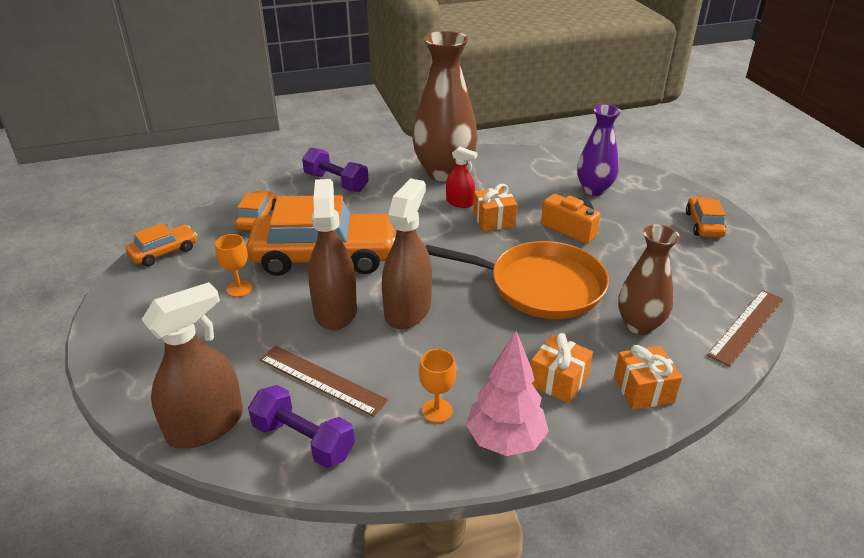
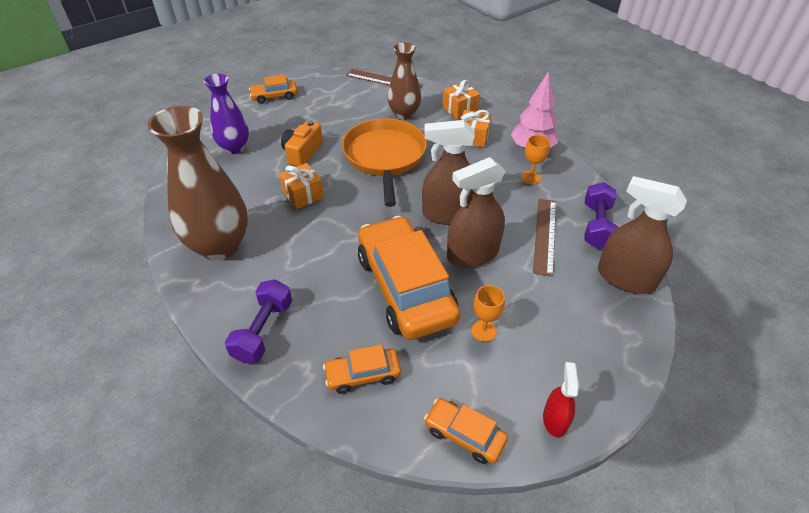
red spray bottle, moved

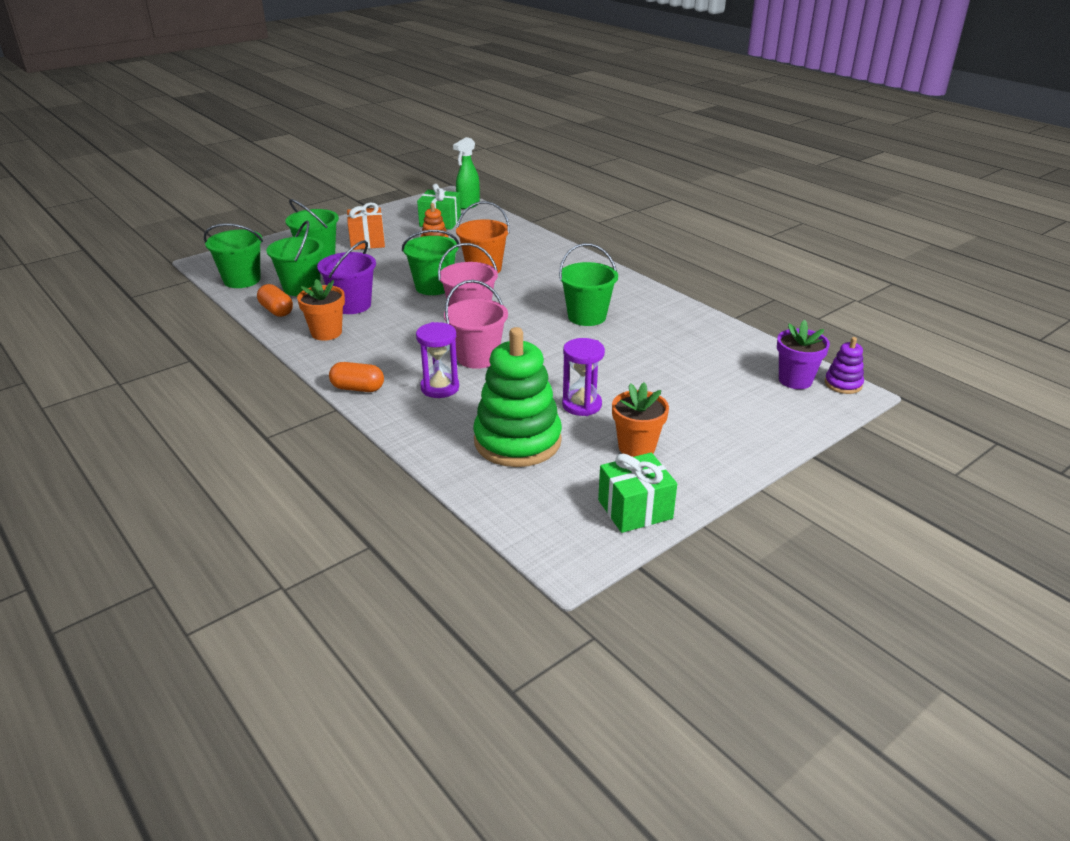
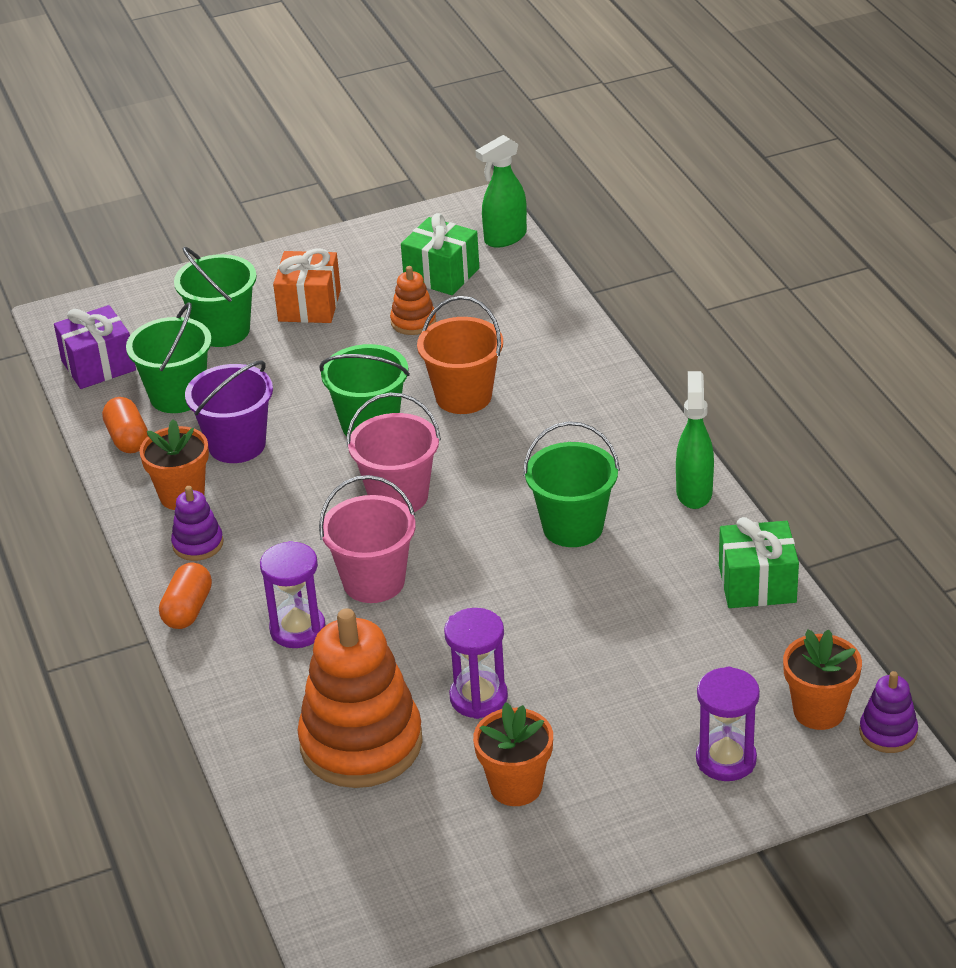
green bucket (1st from left) => purple gift
orange capsule (2nd from left), 75 degrees clockwise
nothing => purple stacking toy (1st from left)
green stacking toy => orange stacking toy (1st from left)
nothing => green spray bottle (2nd from left)
nothing => purple hourglass (3rd from left)
green gift (2nd from left), moved
purple flower pot => orange flower pot (3rd from left)

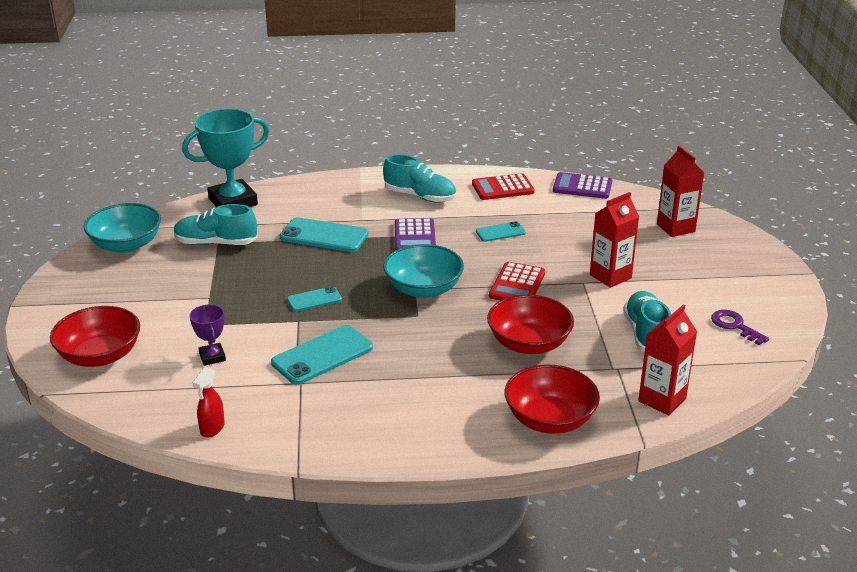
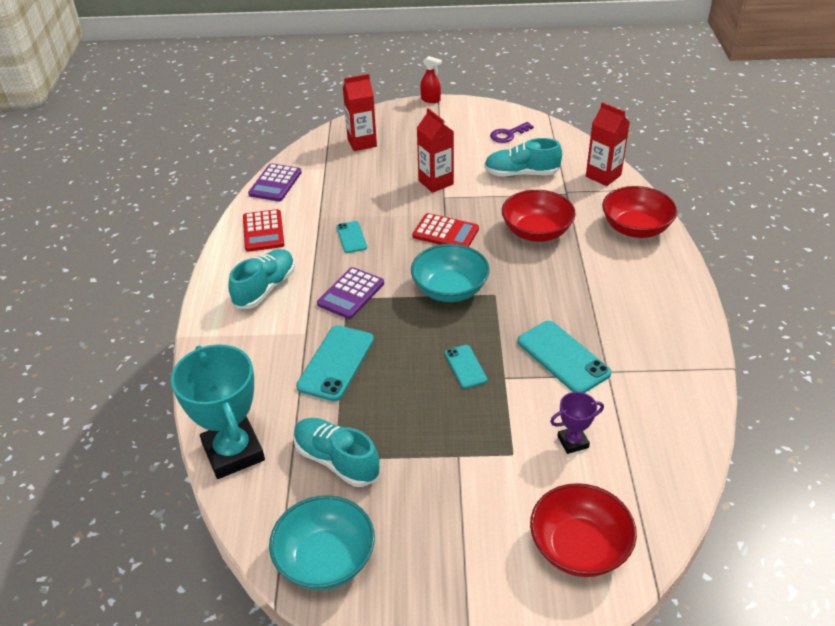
turquoise shoe (1st from left in the first image) => turquoise shoe (2nd from left), 120 degrees clockwise
purple calculator (1st from left in the first image) => purple calculator (2nd from left), 120 degrees clockwise
red spray bottle, moved

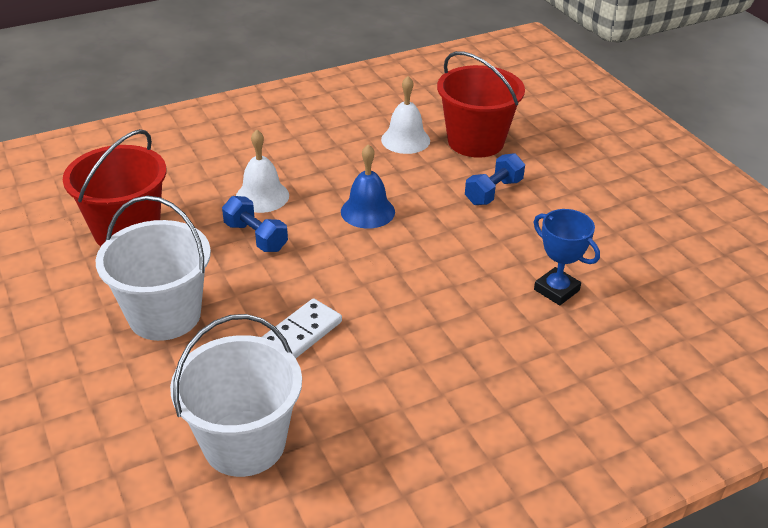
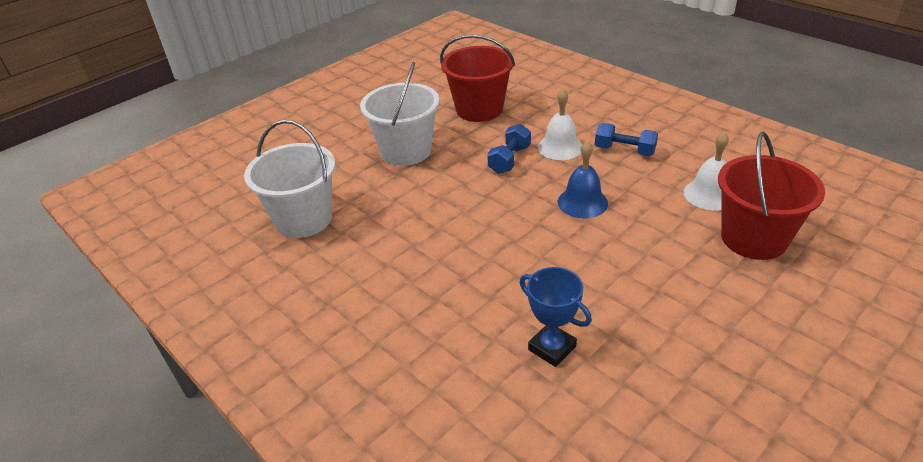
blue trophy, 75 degrees counterclockwise
blue dumbbell (2nd from left), moved
white domino => nothing

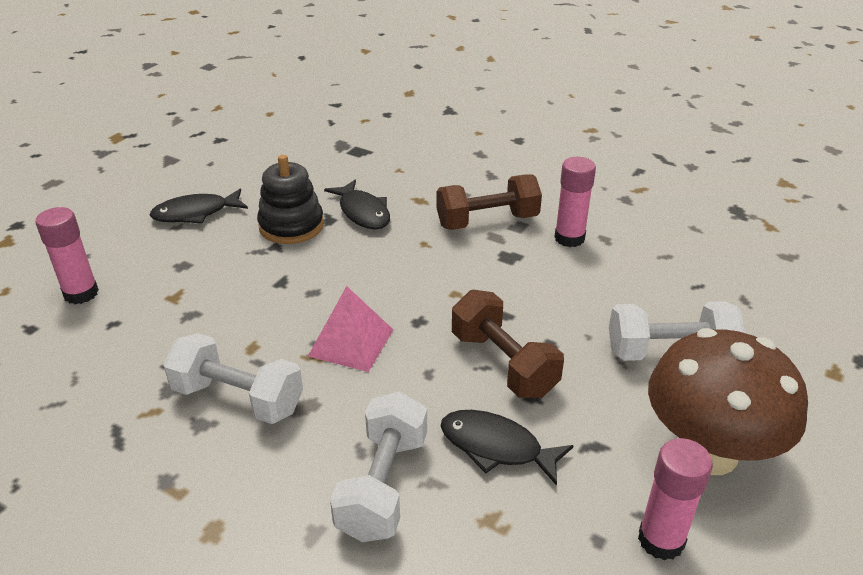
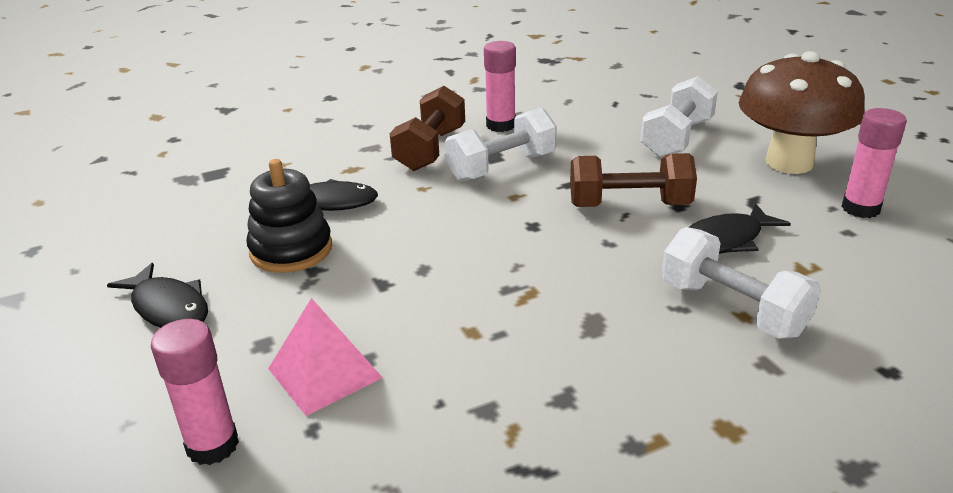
black fish (1st from left), 60 degrees counterclockwise
pink pyramid, moved
white dumbbell (1st from left), moved

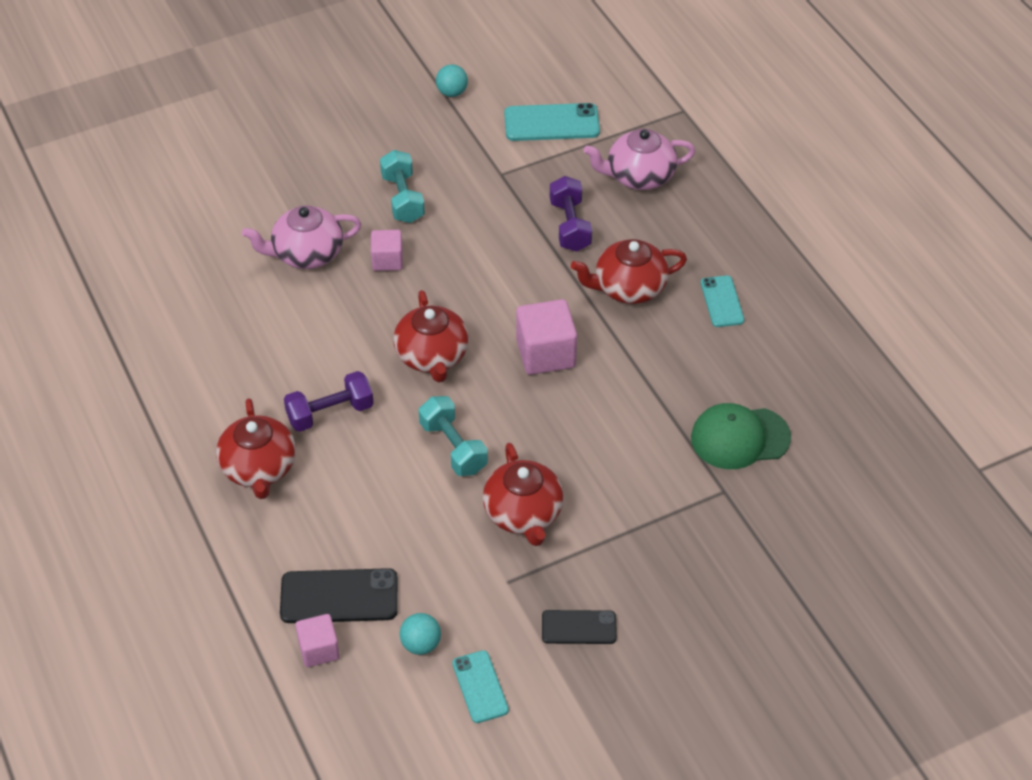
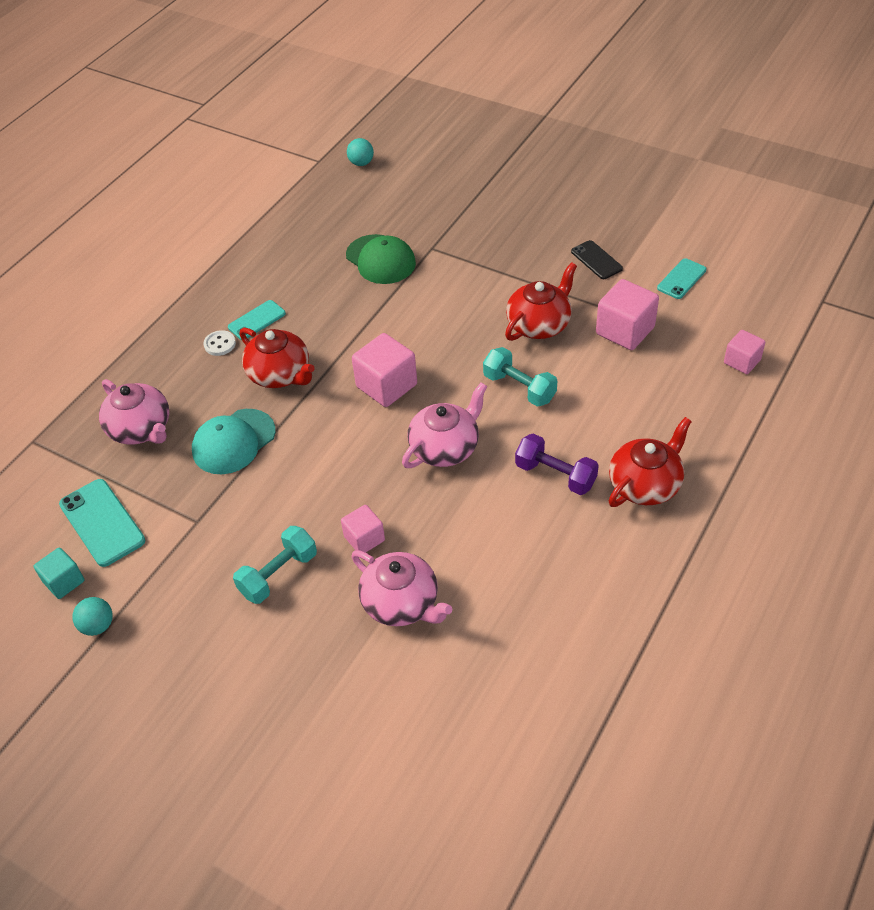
nothing => turquoise cube
purple dumbbell (2nd from left) => turquoise cap
nothing => white button
turquoise ball (1st from left in the first image) => turquoise ball (2nd from left), moved
red teapot (2nd from left) => pink teapot (3rd from left)
turquoise dumbbell (2nd from left), 75 degrees counterclockwise
nothing => pink cube (3rd from left)
black phone (1st from left) => nothing

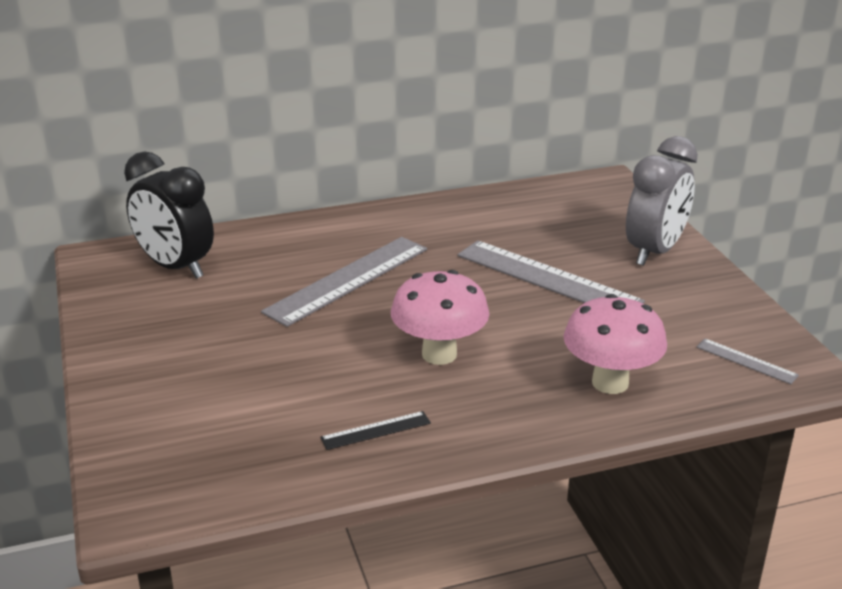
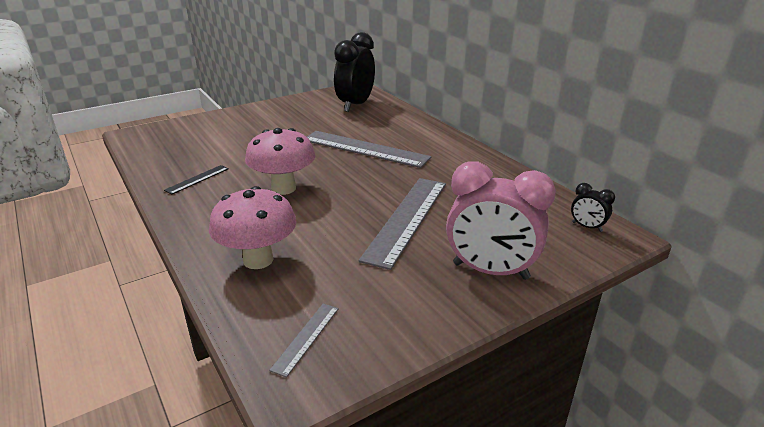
black ruler, 75 degrees clockwise
grey clock => pink clock
nothing => black clock (2nd from left)

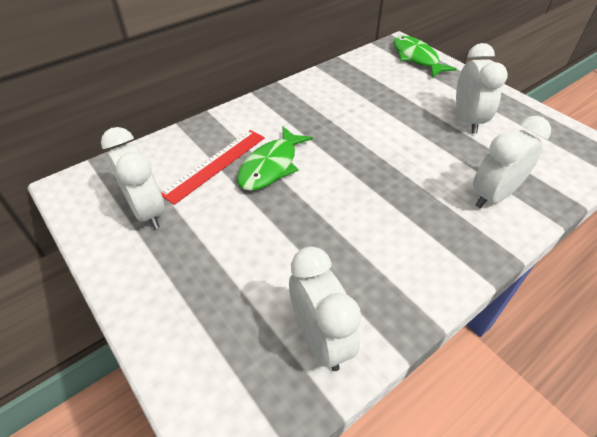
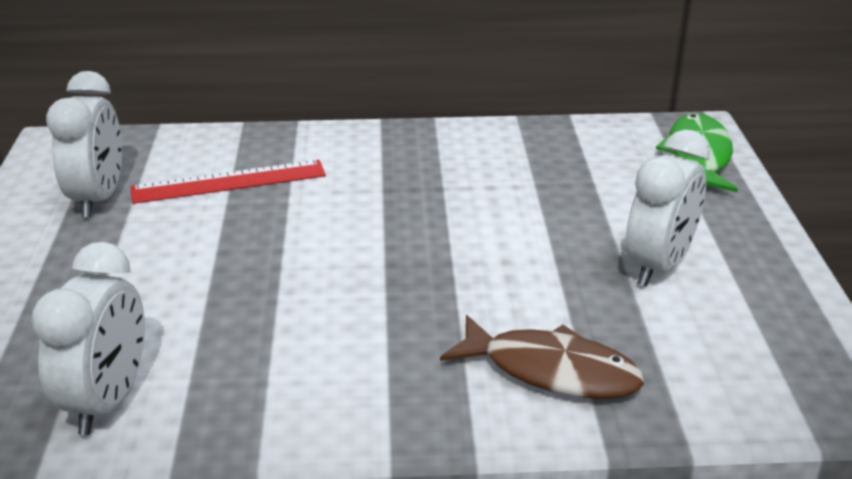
white clock (4th from left) => brown fish
green fish (1st from left) => nothing

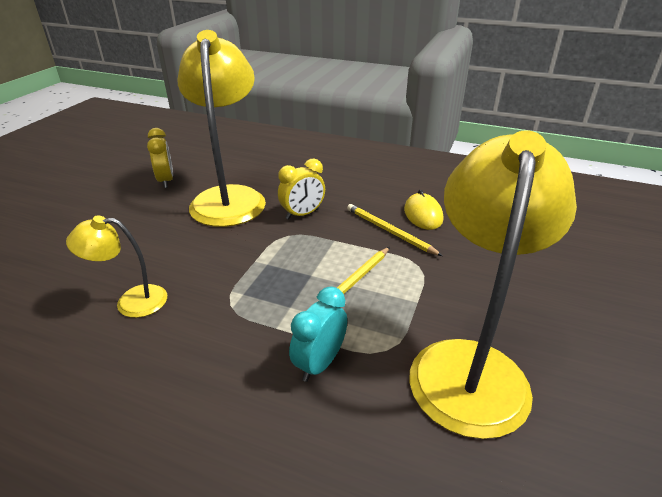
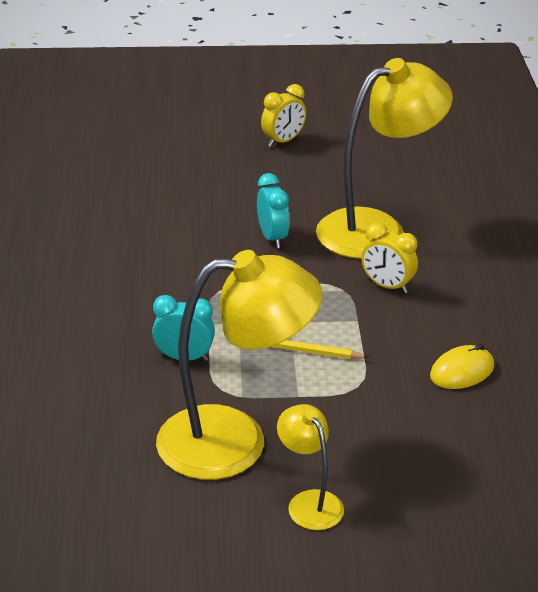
nothing => turquoise clock (2nd from left)
yellow clock (1st from left), moved
yellow lamp (1st from left in the first image) => yellow lamp (2nd from left), moved
yellow pencil (2nd from left) => nothing

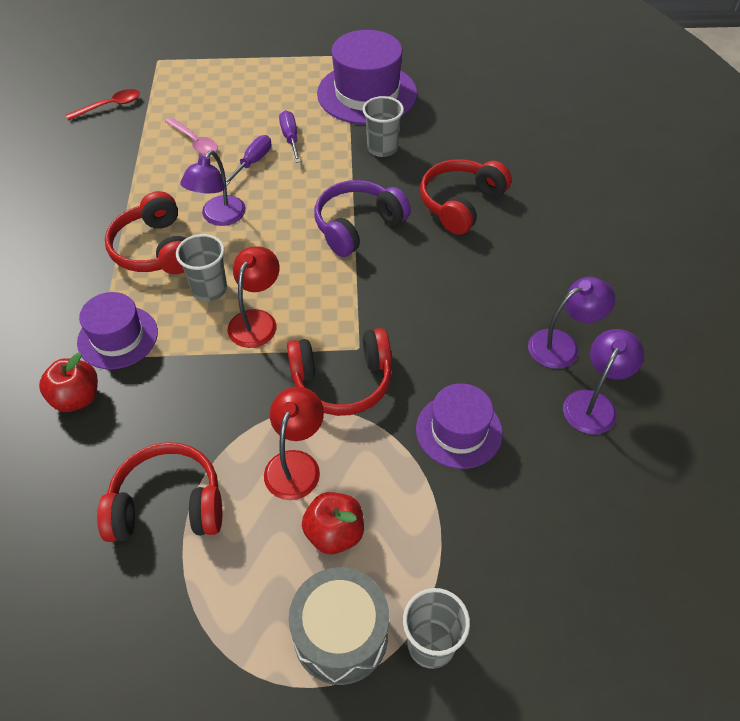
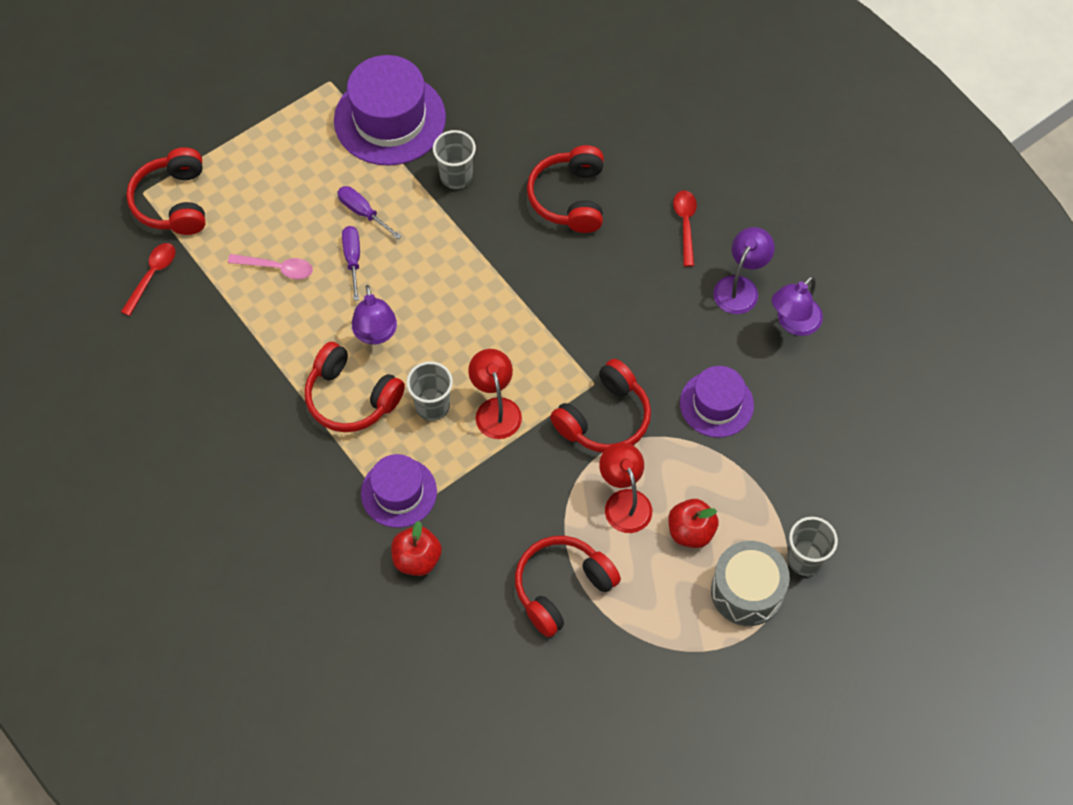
nothing => red headphones (1st from left)
nothing => red spoon (2nd from left)
purple lamp (3rd from left), 135 degrees counterclockwise
purple headphones => nothing

